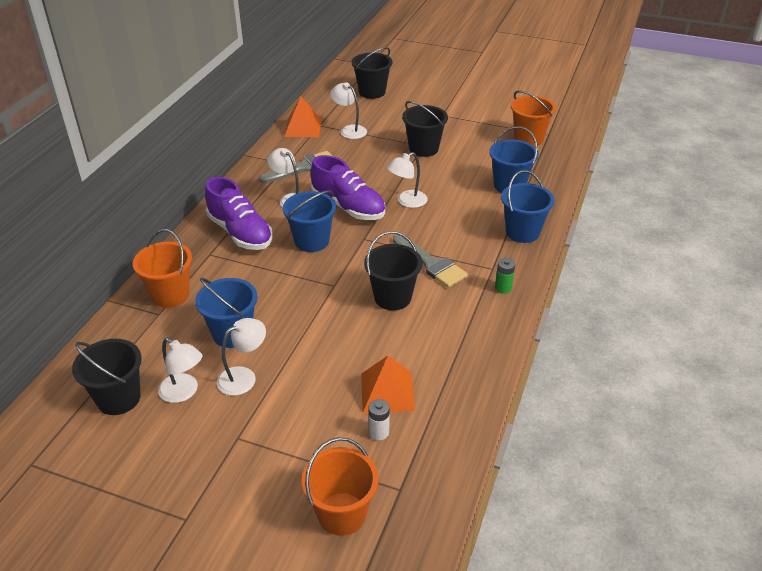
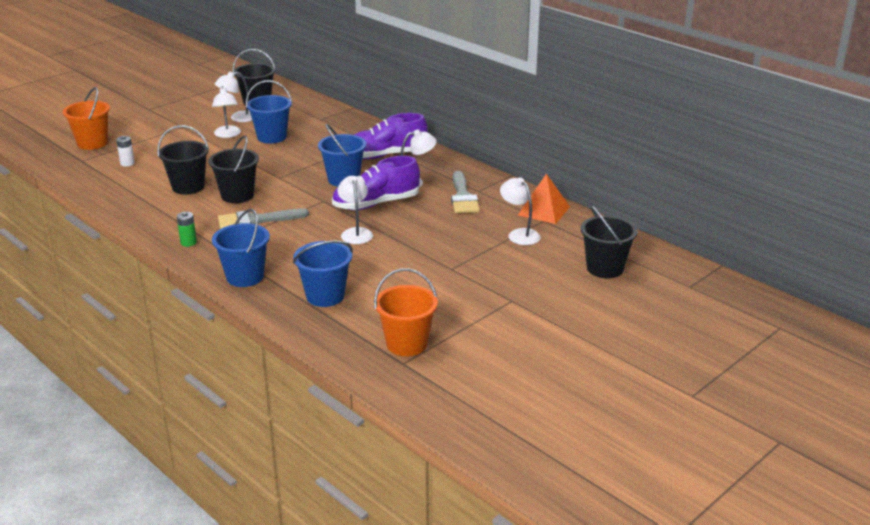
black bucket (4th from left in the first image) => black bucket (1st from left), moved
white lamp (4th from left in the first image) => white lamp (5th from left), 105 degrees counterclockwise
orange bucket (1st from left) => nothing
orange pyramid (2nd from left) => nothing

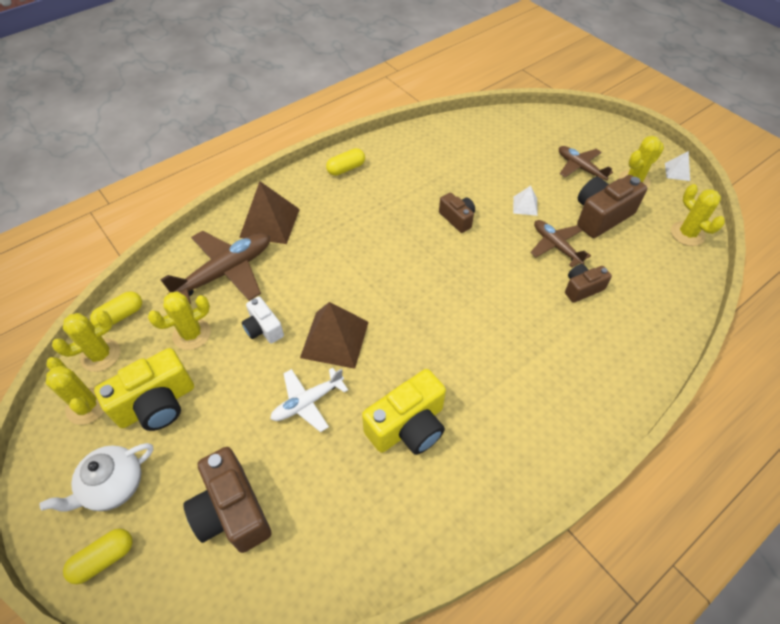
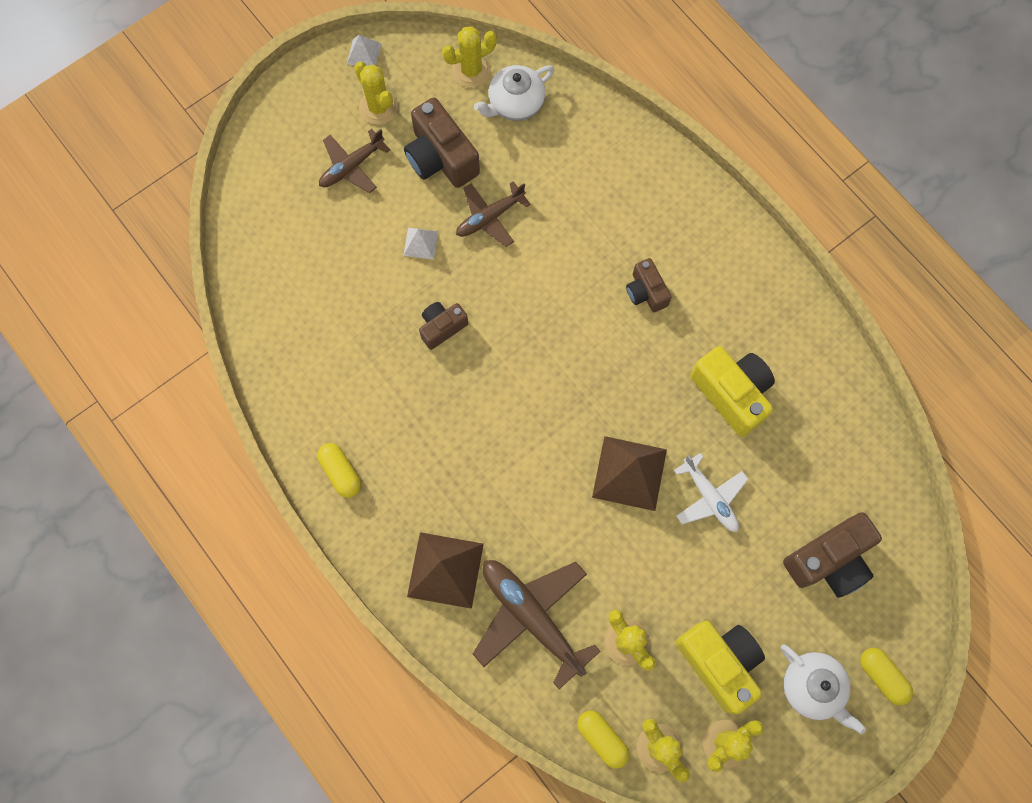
nothing => white teapot (1st from left)
brown camera (3rd from left), moved
white camera => nothing

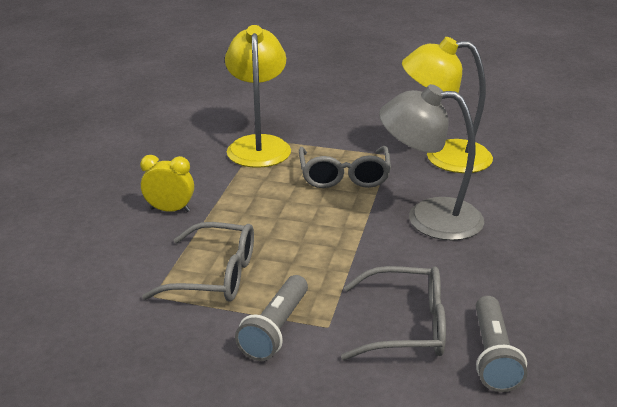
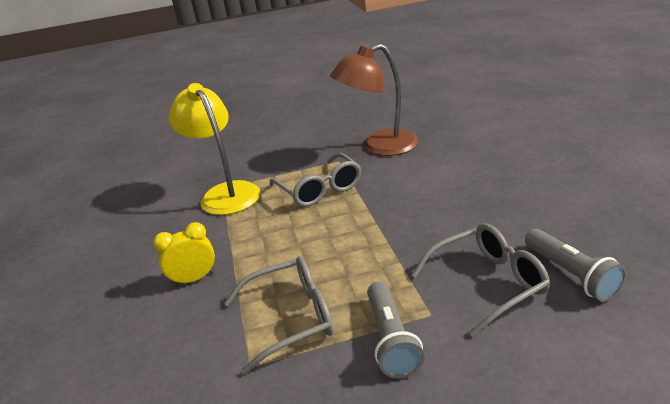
yellow lamp (2nd from left) => brown lamp
grey lamp => nothing

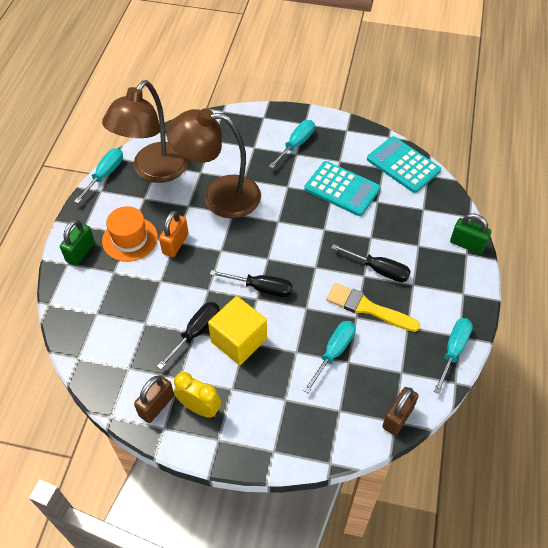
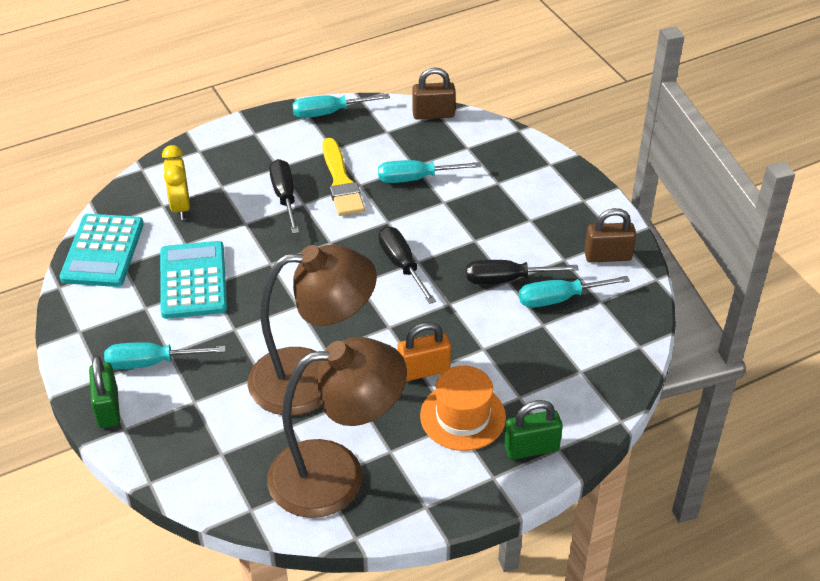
green padlock (2nd from left in the first image) => green padlock (1st from left), moved
yellow clock, moved
brown lamp (2nd from left in the first image) => brown lamp (1st from left), 60 degrees counterclockwise
turquoise screwdriver (1st from left in the first image) => turquoise screwdriver (4th from left), moved
yellow cube => nothing

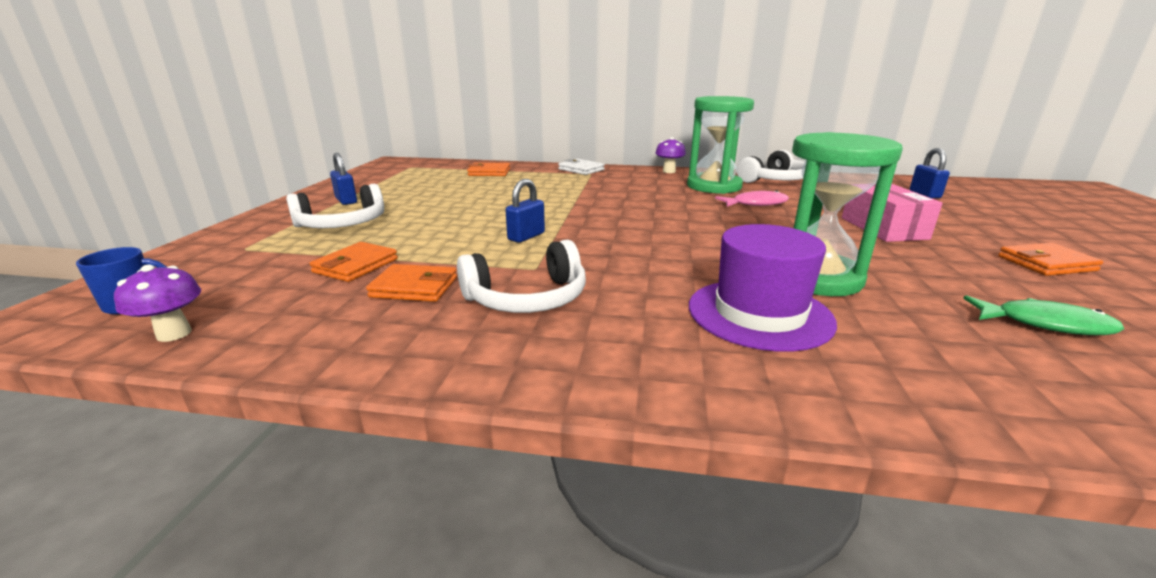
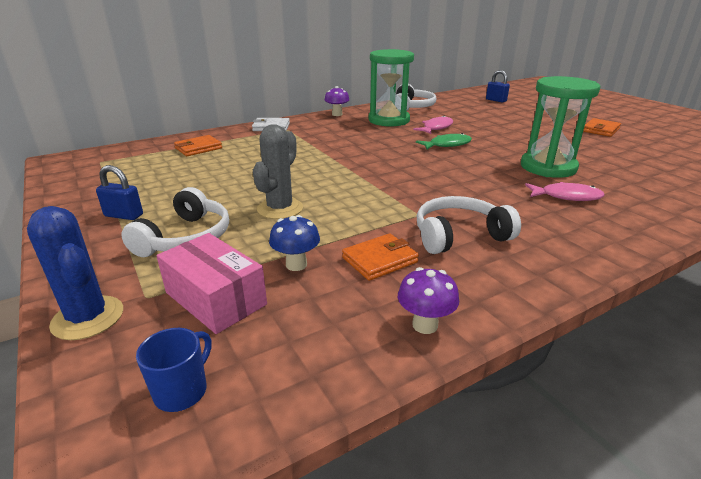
nothing => blue cactus
pink box, moved
nothing => grey cactus
orange wallet (1st from left) => blue mushroom
purple mushroom (1st from left in the first image) => purple mushroom (2nd from left), moved
green fish, moved
white headphones (2nd from left in the first image) => white headphones (3rd from left), 135 degrees counterclockwise
purple hat => pink fish (2nd from left)
blue padlock (2nd from left) => nothing

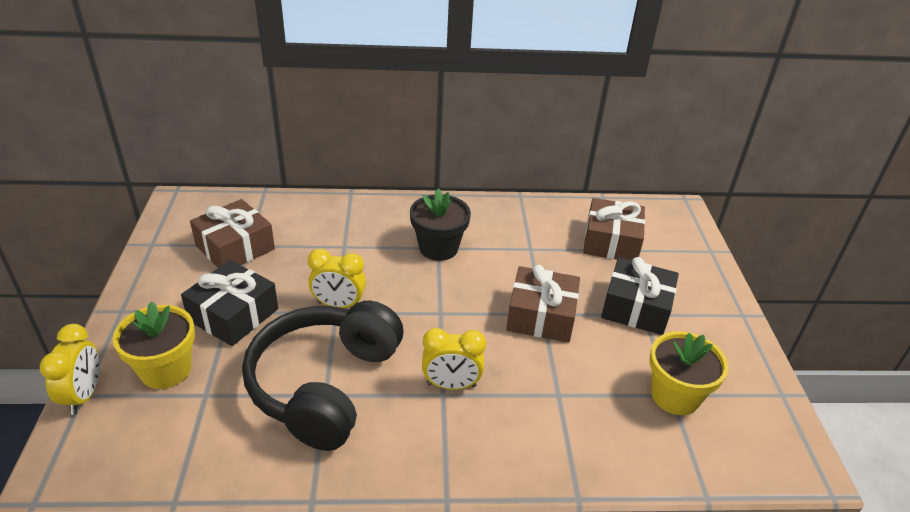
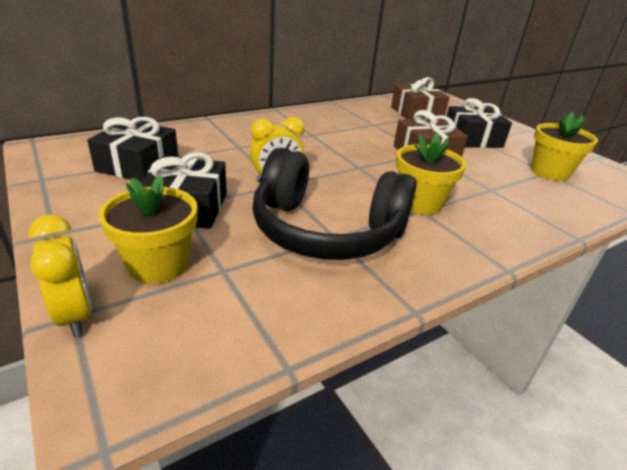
brown gift (1st from left) => black gift (1st from left)
black headphones, 60 degrees counterclockwise
yellow clock (3rd from left) => yellow flower pot (2nd from left)
black flower pot => nothing

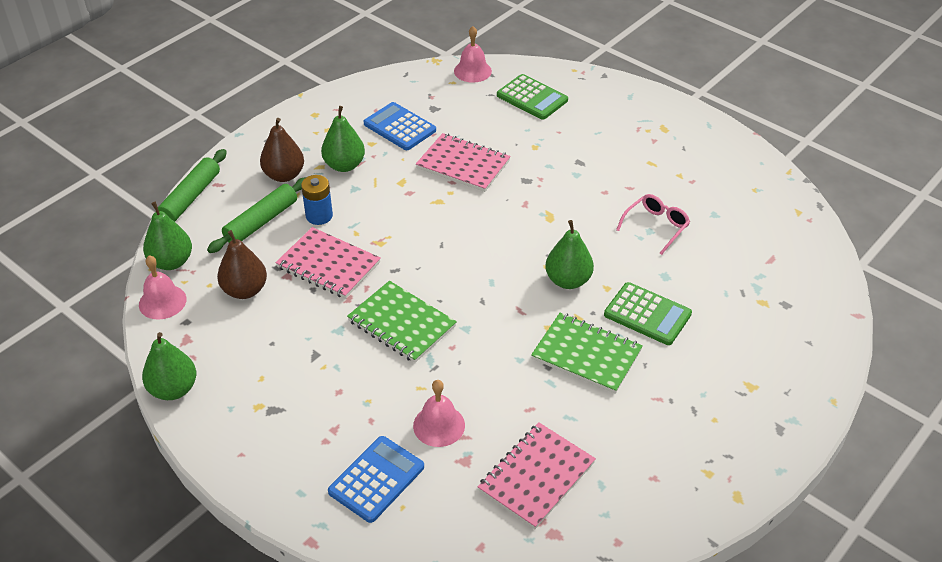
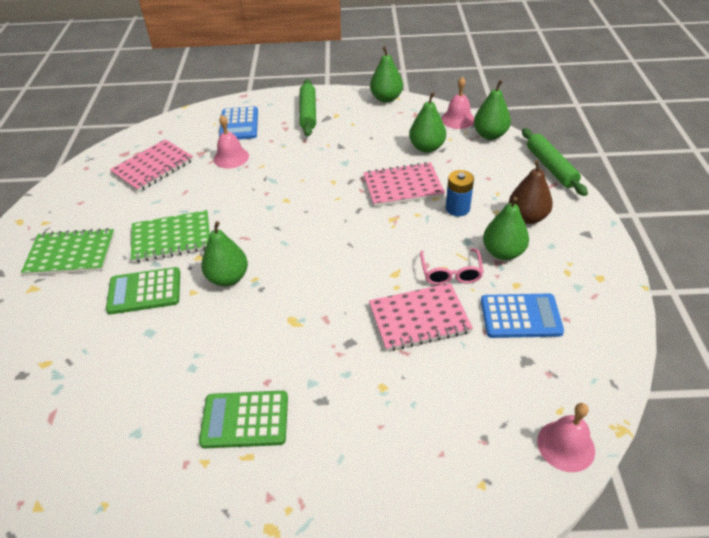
green notebook (1st from left), moved
pink notebook (3rd from left in the first image) => pink notebook (1st from left), 45 degrees clockwise
green calculator (1st from left in the first image) => green calculator (2nd from left), moved
green rolling pin (2nd from left in the first image) => green rolling pin (1st from left), moved
brown pear (1st from left) => green pear (3rd from left)
pink glasses, moved

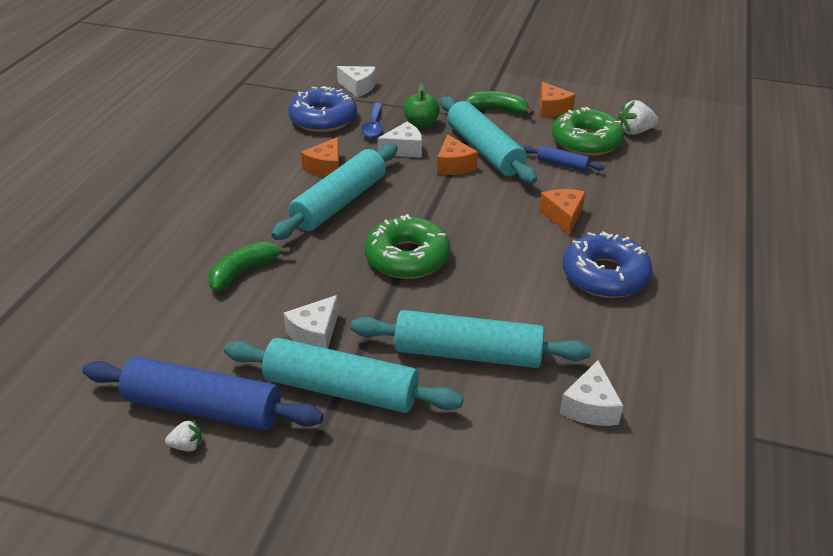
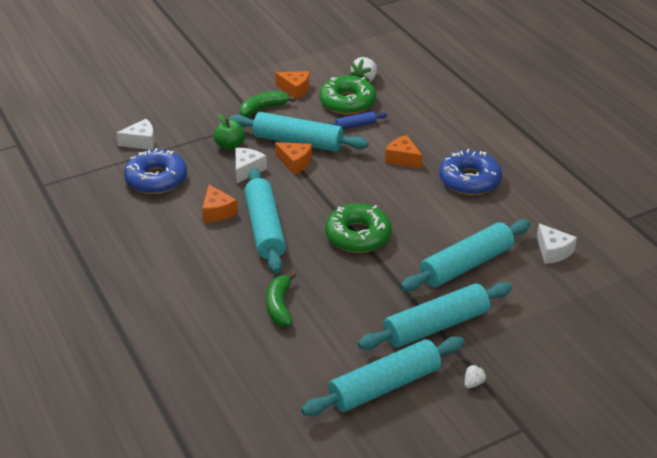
blue rolling pin (1st from left) => turquoise rolling pin (3rd from left)
white strawberry (1st from left in the first image) => white strawberry (2nd from left), moved
white cheese (1st from left) => nothing
blue spoon => nothing

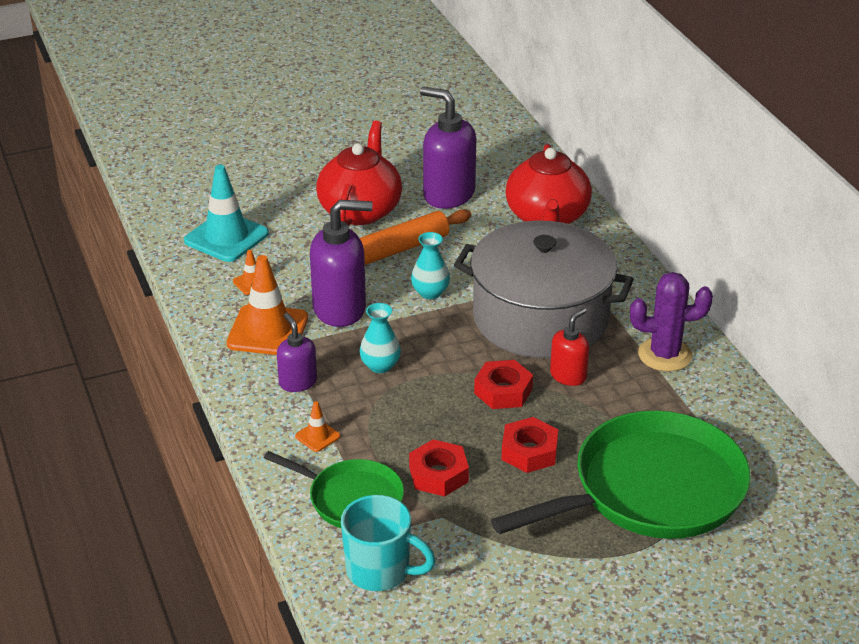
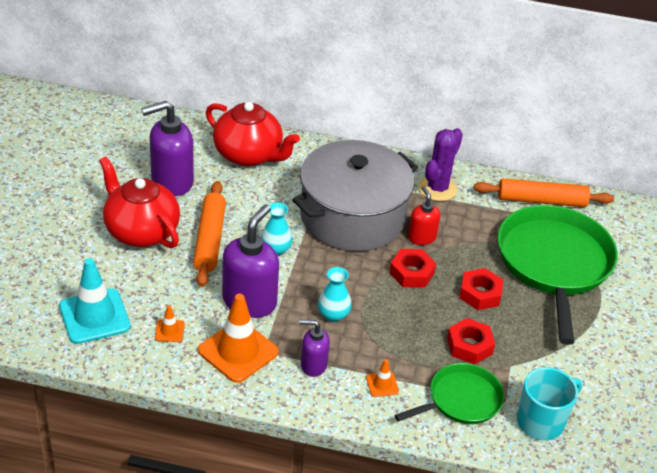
nothing => orange rolling pin (2nd from left)

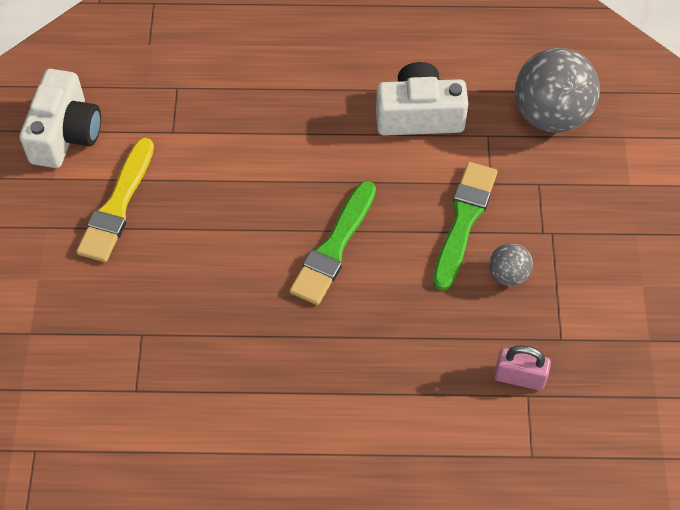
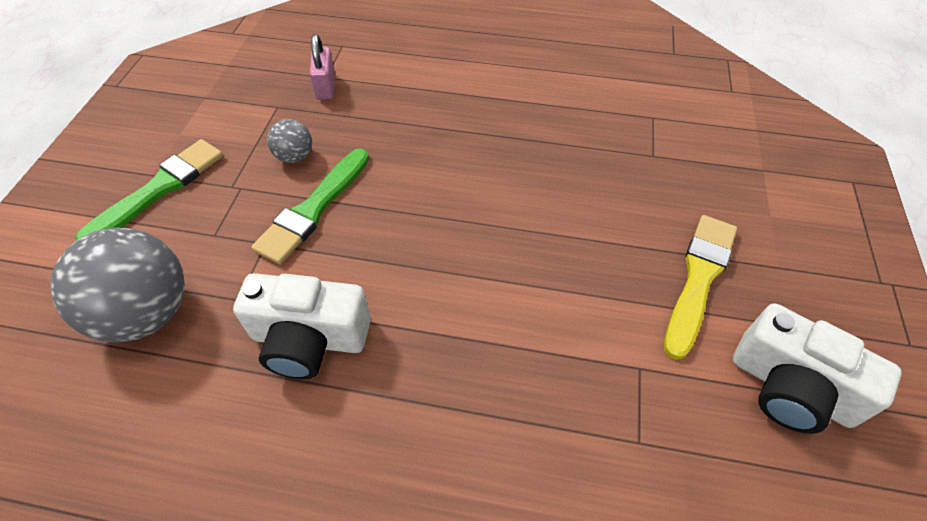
green brush (1st from left), moved
pink padlock, 60 degrees clockwise
white camera (1st from left in the first image) => white camera (2nd from left), 75 degrees counterclockwise

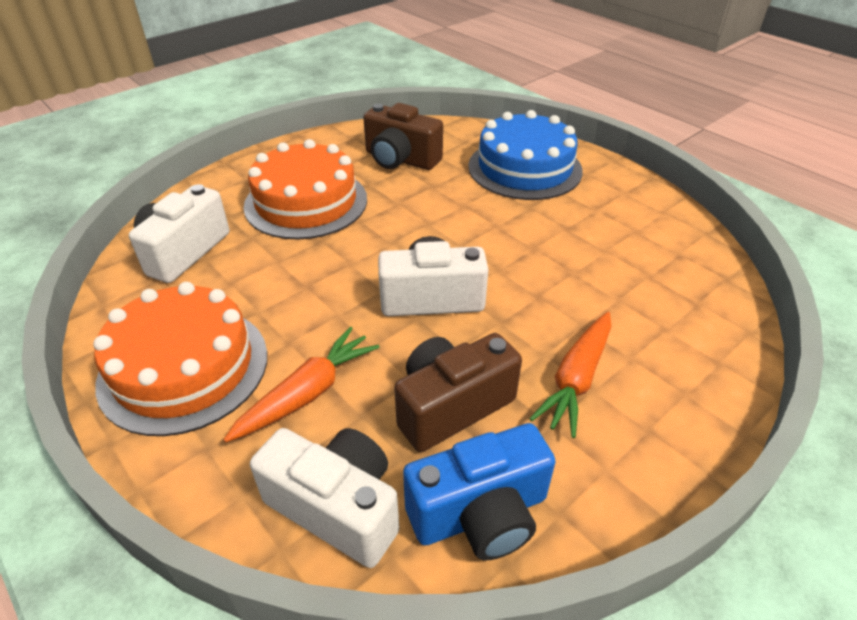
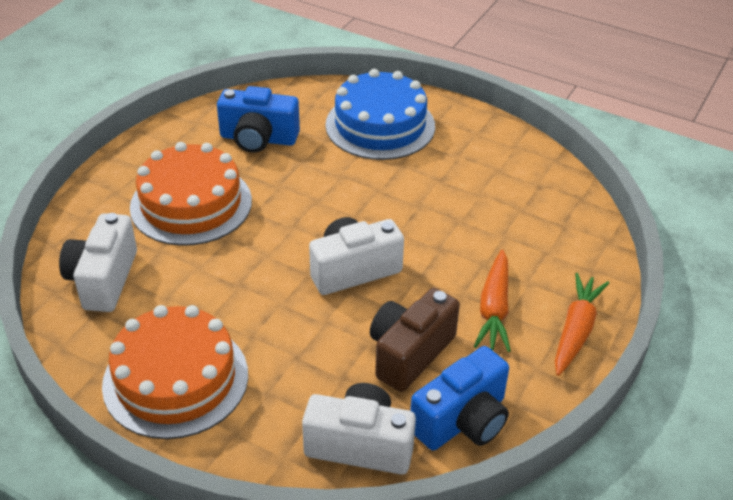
brown camera (1st from left) => blue camera (1st from left)
orange carrot (1st from left in the first image) => orange carrot (2nd from left), moved

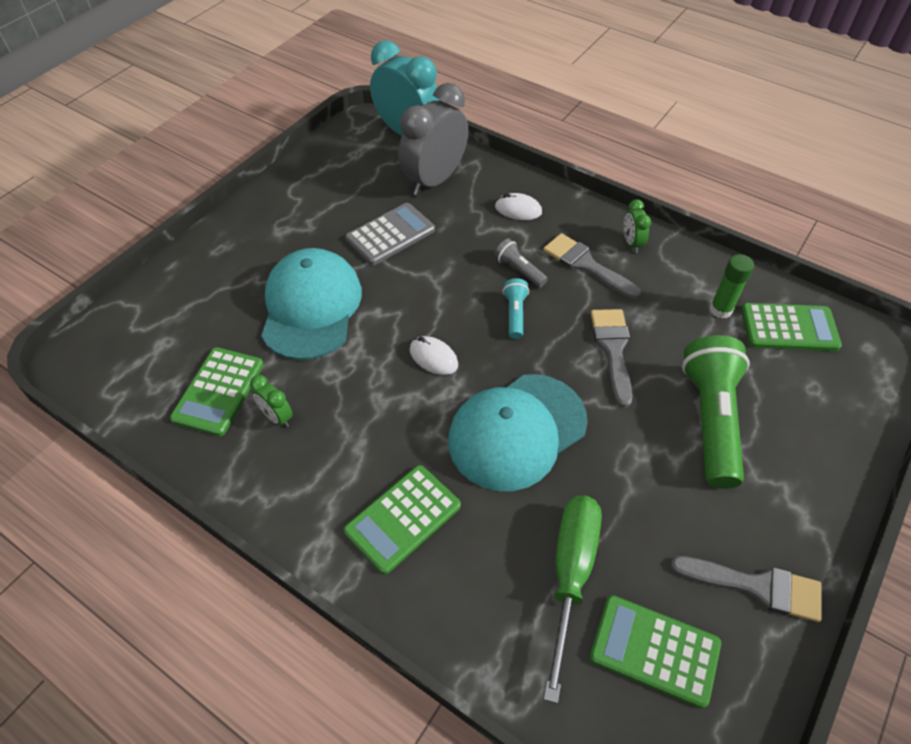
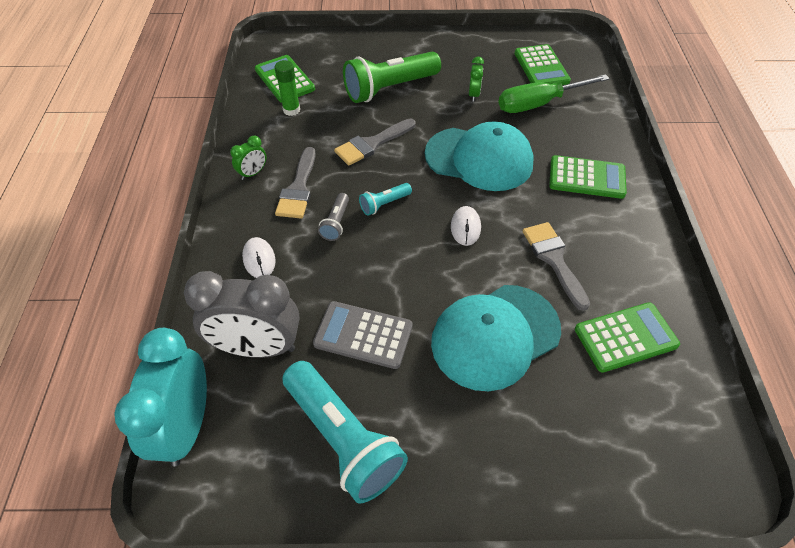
nothing => turquoise flashlight (1st from left)
green clock (1st from left in the first image) => green clock (2nd from left), moved
grey brush (3rd from left), moved

